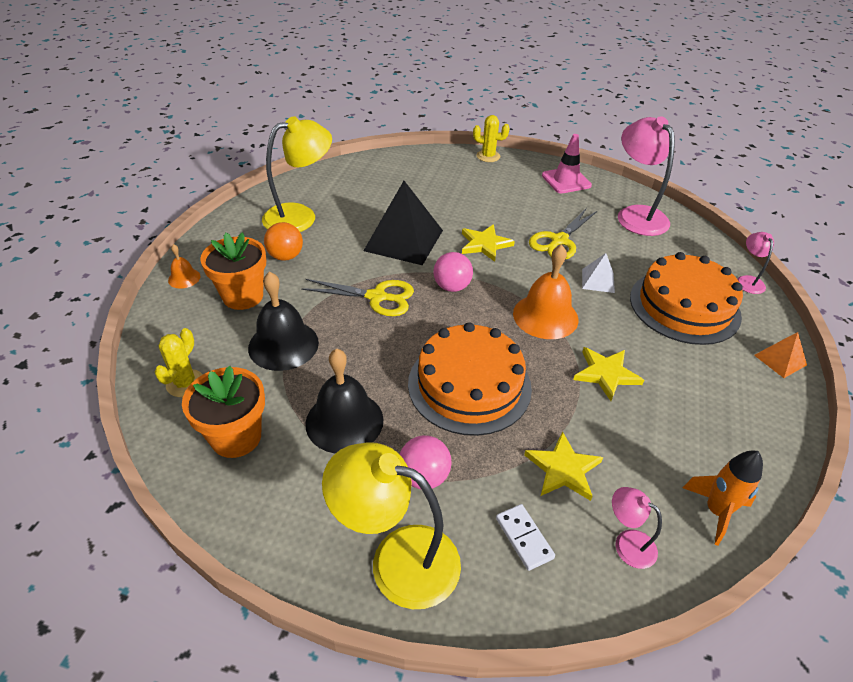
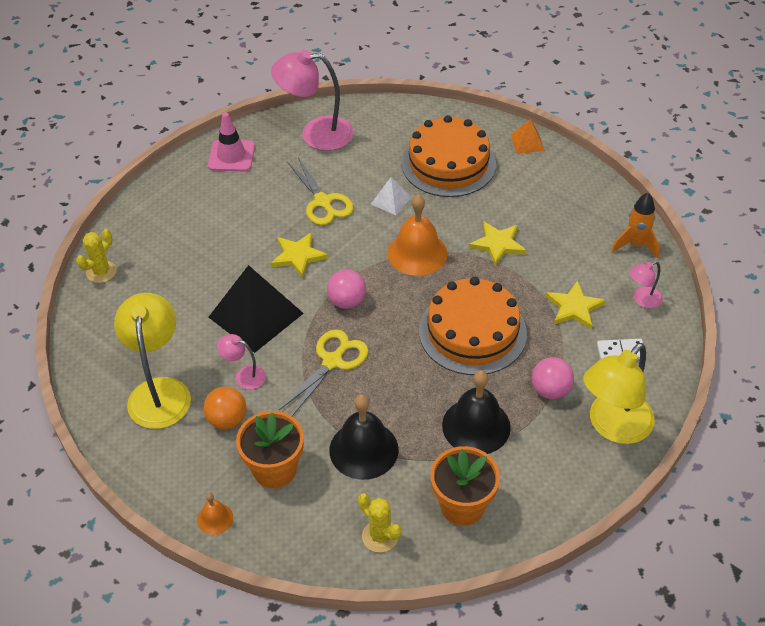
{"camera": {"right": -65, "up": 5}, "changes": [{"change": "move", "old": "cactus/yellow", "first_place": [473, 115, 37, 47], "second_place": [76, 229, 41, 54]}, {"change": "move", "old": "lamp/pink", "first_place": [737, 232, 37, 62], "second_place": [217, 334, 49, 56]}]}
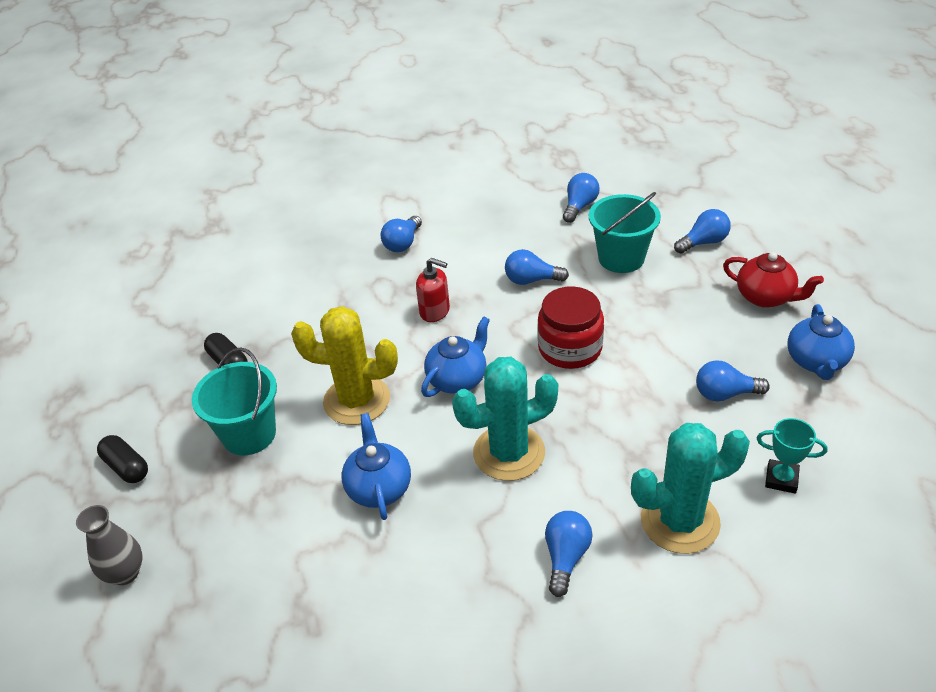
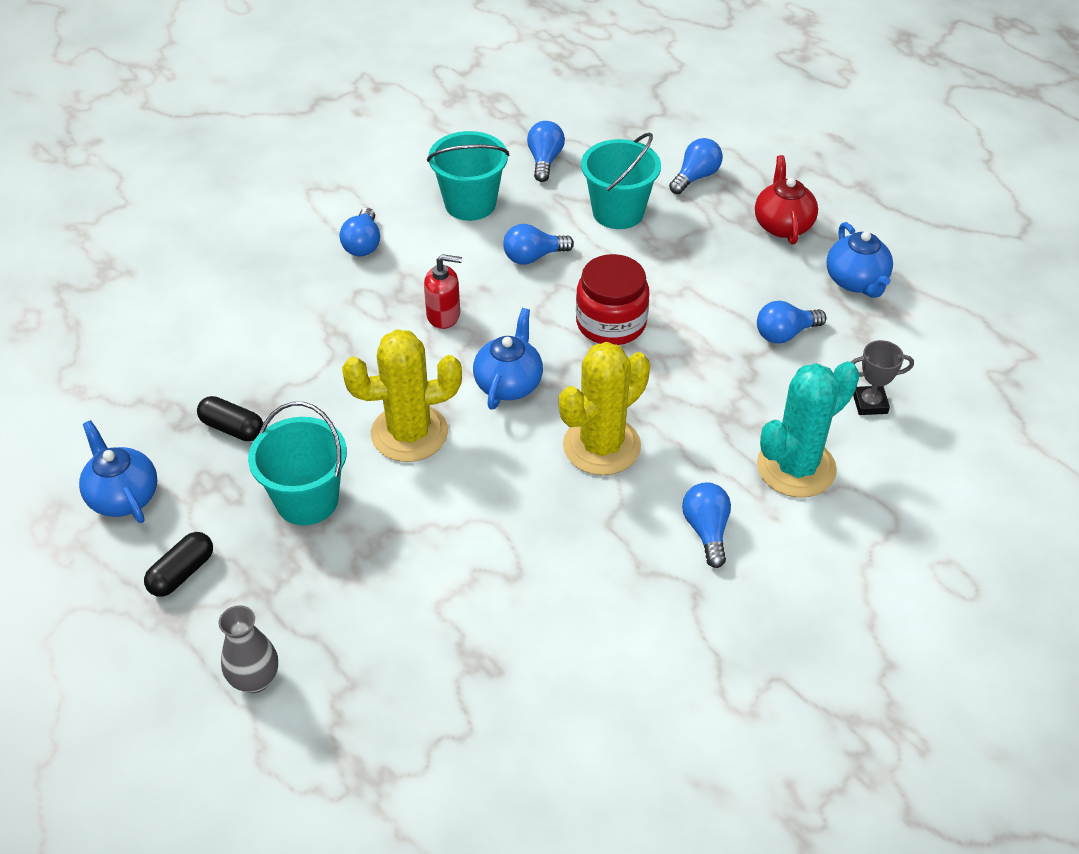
{"camera": {"right": -25, "up": 5}, "changes": [{"change": "insert", "new": "bucket/turquoise", "second_place": [427, 131, 82, 90]}, {"change": "move", "old": "teapot/blue", "first_place": [342, 413, 69, 107], "second_place": [79, 420, 78, 103]}, {"change": "recolor", "old": "cactus/turquoise", "new": "cactus/yellow", "first_place": [452, 357, 106, 124], "second_place": [559, 342, 91, 133]}, {"change": "recolor", "old": "trophy/turquoise", "new": "trophy/grey", "first_place": [757, 418, 71, 76], "second_place": [851, 340, 63, 75]}, {"change": "rotate", "old": "capsule/black", "first_place": [97, 435, 51, 48], "second_place": [144, 532, 69, 65], "degrees": -75}, {"change": "rotate", "old": "teapot/red", "first_place": [723, 252, 101, 56], "second_place": [755, 155, 63, 89], "degrees": -105}]}
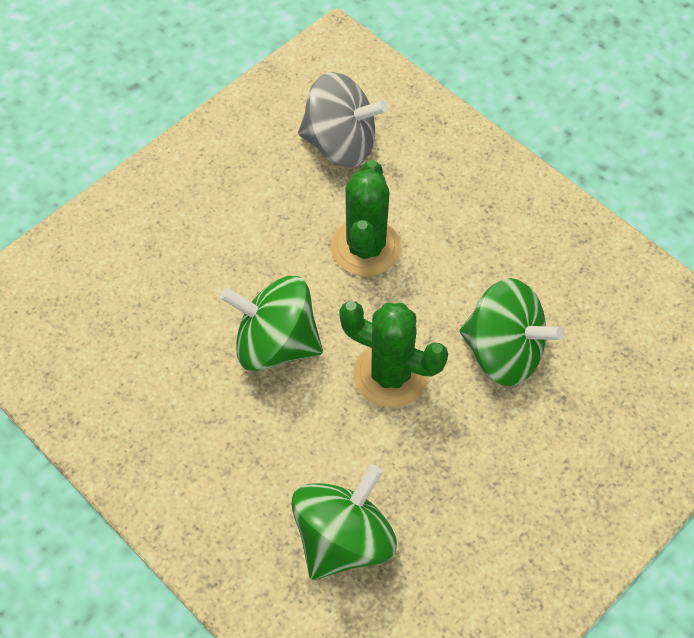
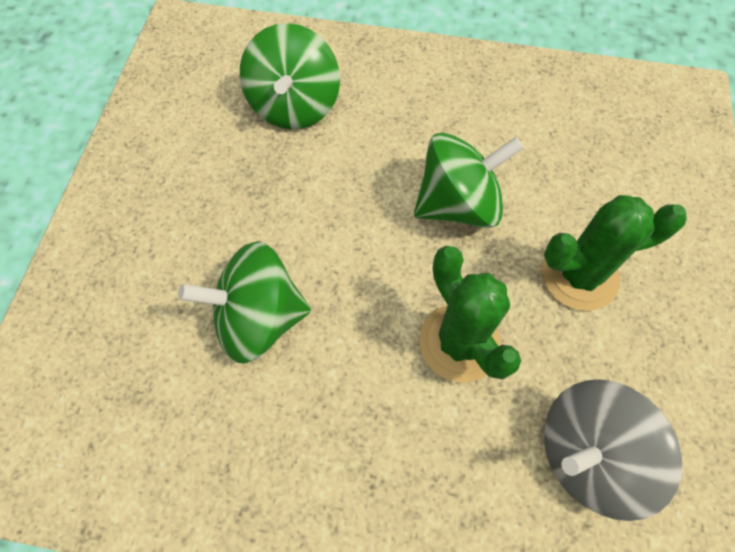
{"camera": {"right": 145, "up": 5}, "changes": [{"change": "move", "old": "cactus/green", "first_place": [339, 301, 109, 107], "second_place": [542, 195, 145, 116]}]}
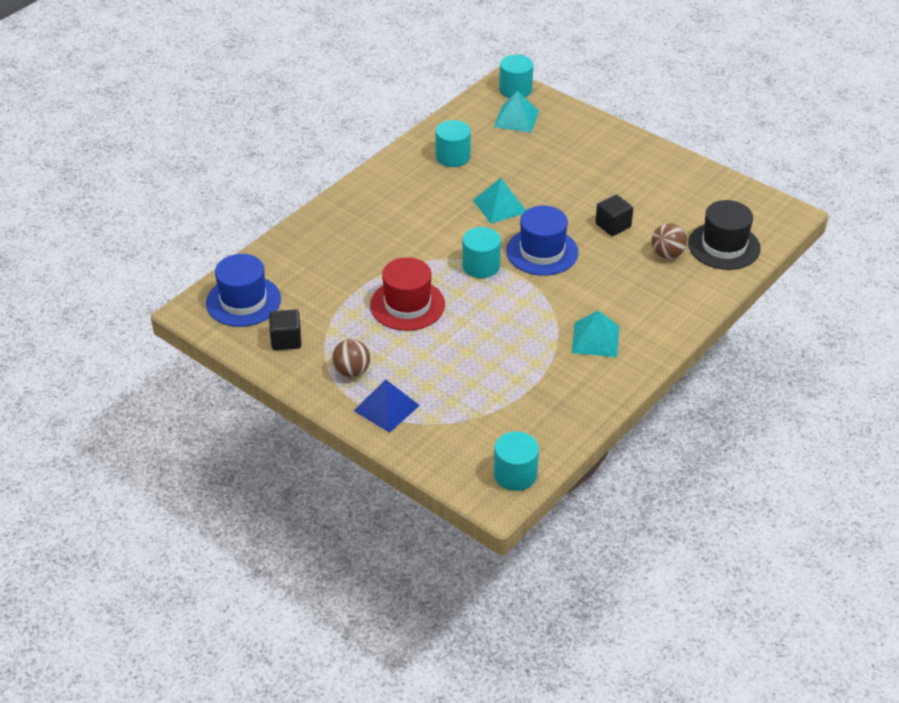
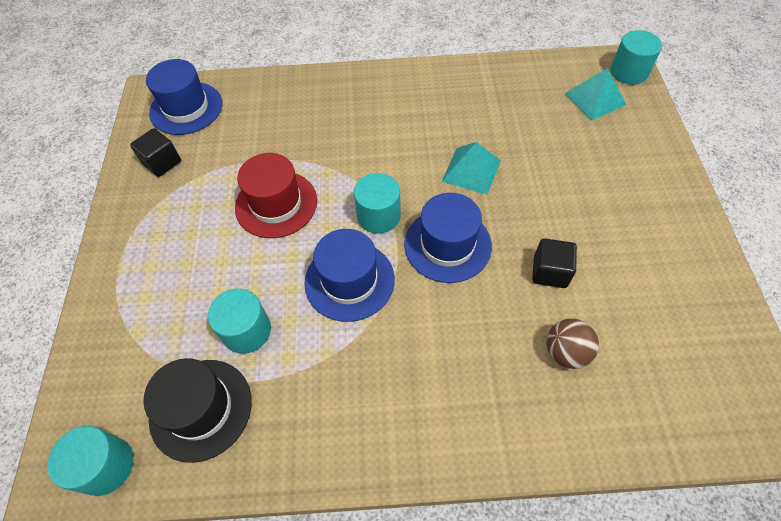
{"camera": {"right": 50, "up": 15}, "changes": [{"change": "delete", "old": "ball/brown", "first_place": [332, 339, 38, 39]}, {"change": "delete", "old": "pyramid/blue", "first_place": [354, 379, 66, 54]}, {"change": "delete", "old": "pyramid/turquoise", "first_place": [572, 310, 47, 47]}, {"change": "insert", "new": "hat/blue", "second_place": [305, 229, 90, 93]}, {"change": "move", "old": "cylinder/turquoise", "first_place": [435, 120, 36, 47], "second_place": [208, 288, 63, 66]}, {"change": "move", "old": "hat/black", "first_place": [688, 200, 73, 70], "second_place": [143, 358, 109, 105]}]}
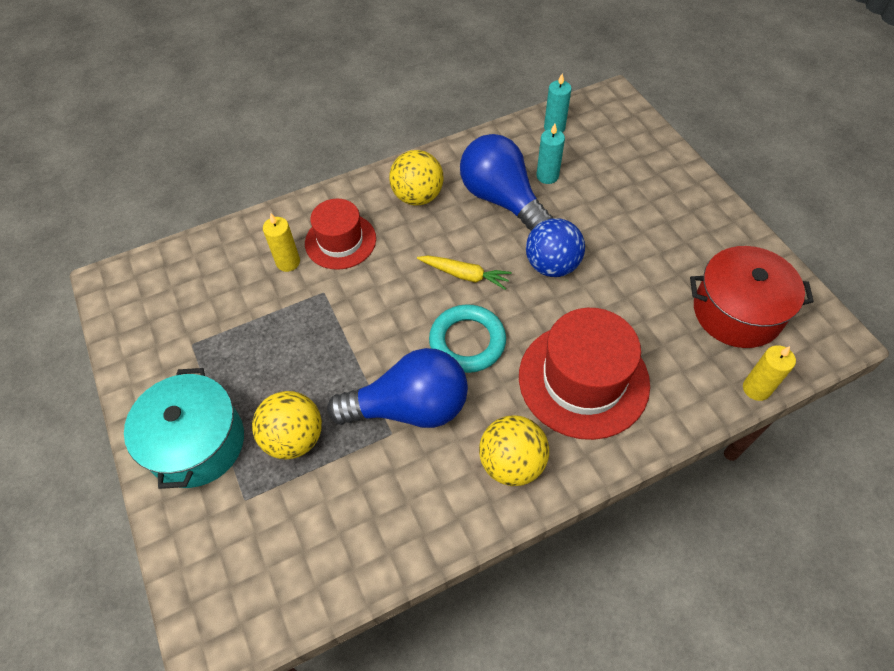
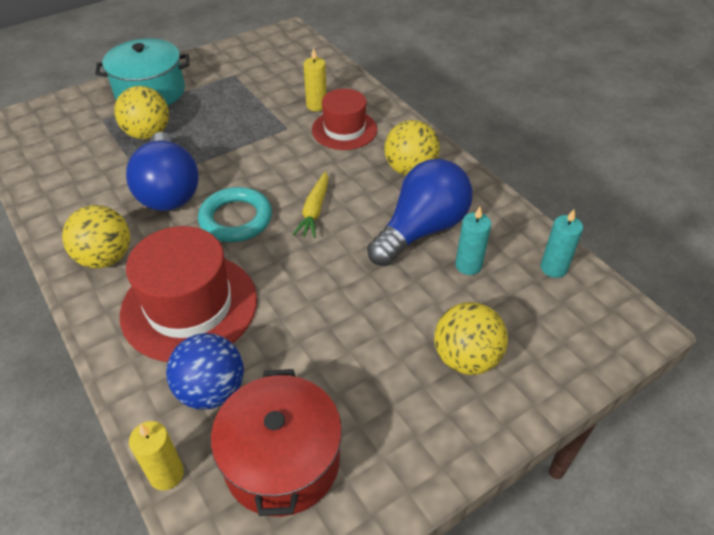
{"camera": {"right": 80, "up": -10}, "changes": [{"change": "insert", "new": "ball/yellow", "second_place": [434, 302, 74, 73]}, {"change": "move", "old": "ball/blue", "first_place": [526, 218, 59, 59], "second_place": [166, 333, 78, 77]}]}
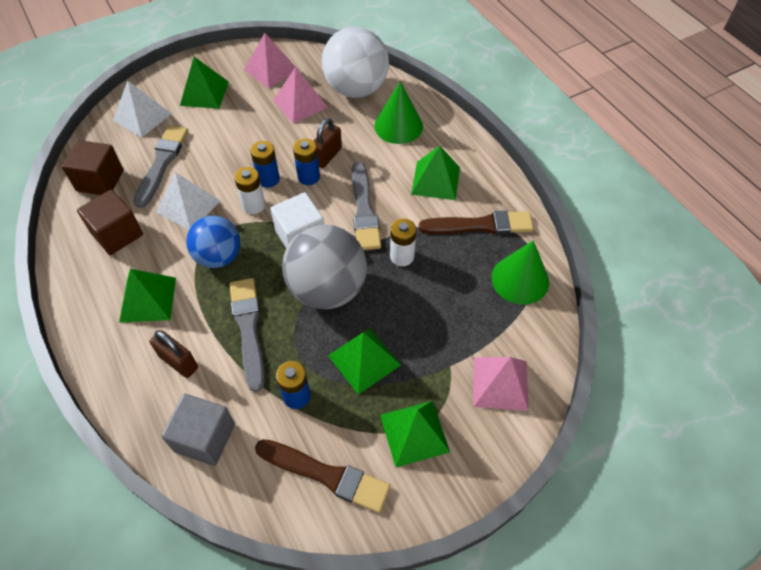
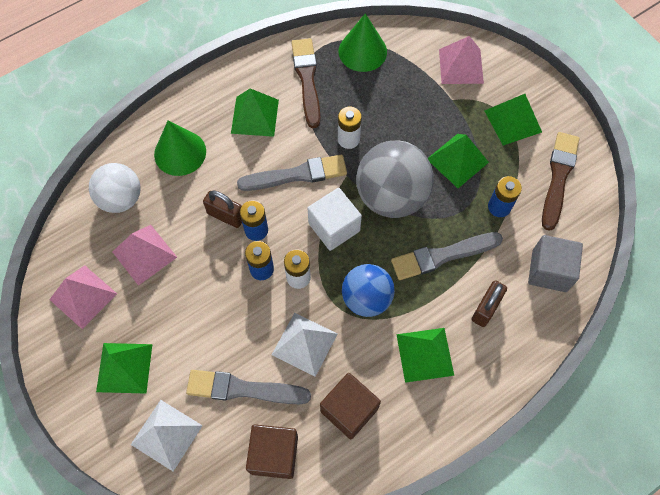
{"camera": {"right": -95, "up": 10}, "changes": [{"change": "resize", "old": "ball/white", "first_place": [321, 27, 68, 71], "second_place": [89, 163, 52, 50], "factor": 0.65}]}
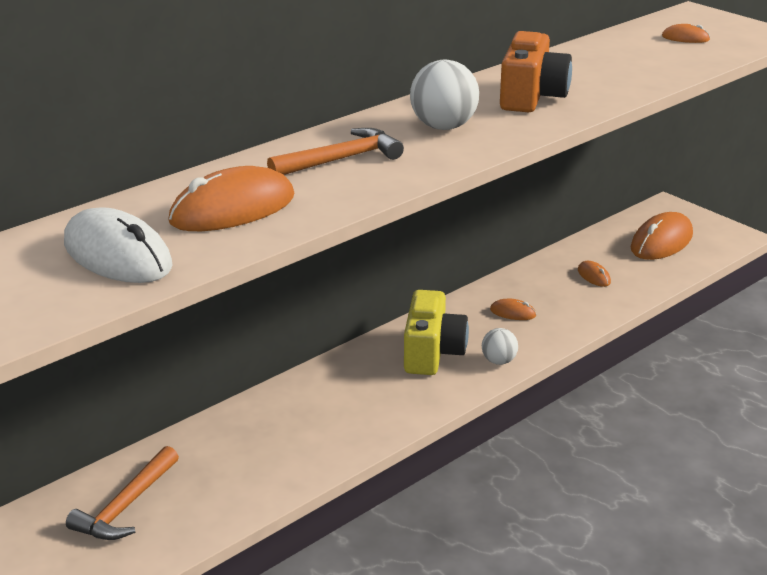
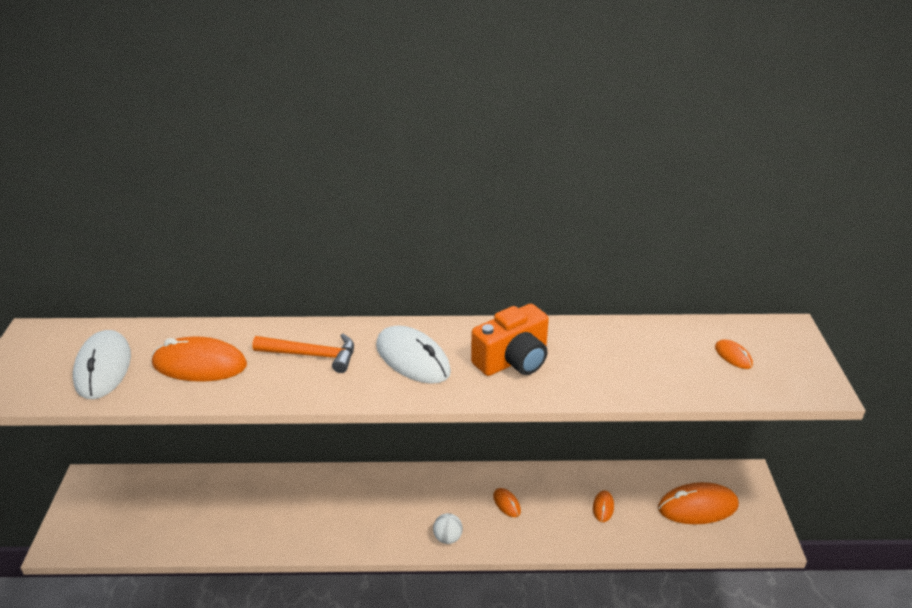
{"camera": {"right": 40, "up": 5}, "changes": [{"change": "delete", "old": "hammer/orange", "first_place": [66, 446, 113, 94]}, {"change": "delete", "old": "camera/yellow", "first_place": [404, 290, 65, 85]}, {"change": "replace", "old": "ball/white", "new": "mouse/white", "first_place": [410, 60, 69, 70], "second_place": [376, 325, 75, 59]}]}
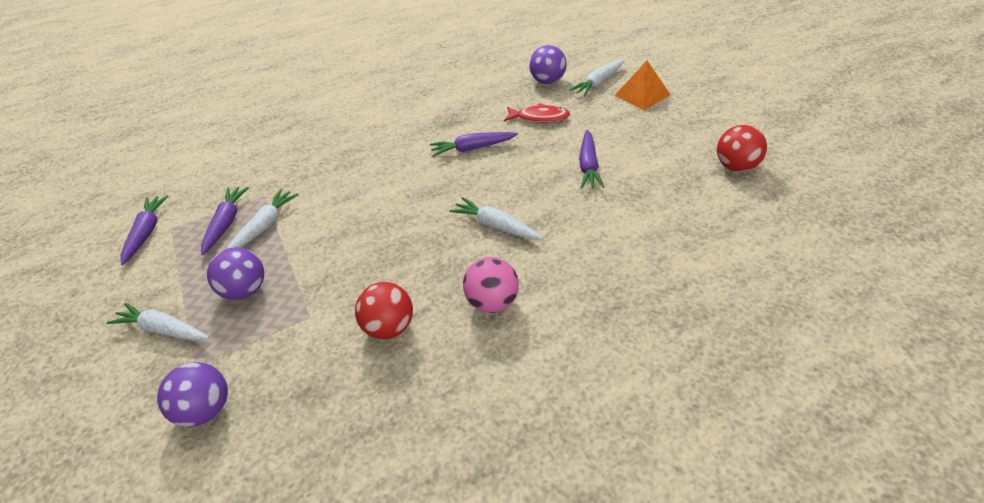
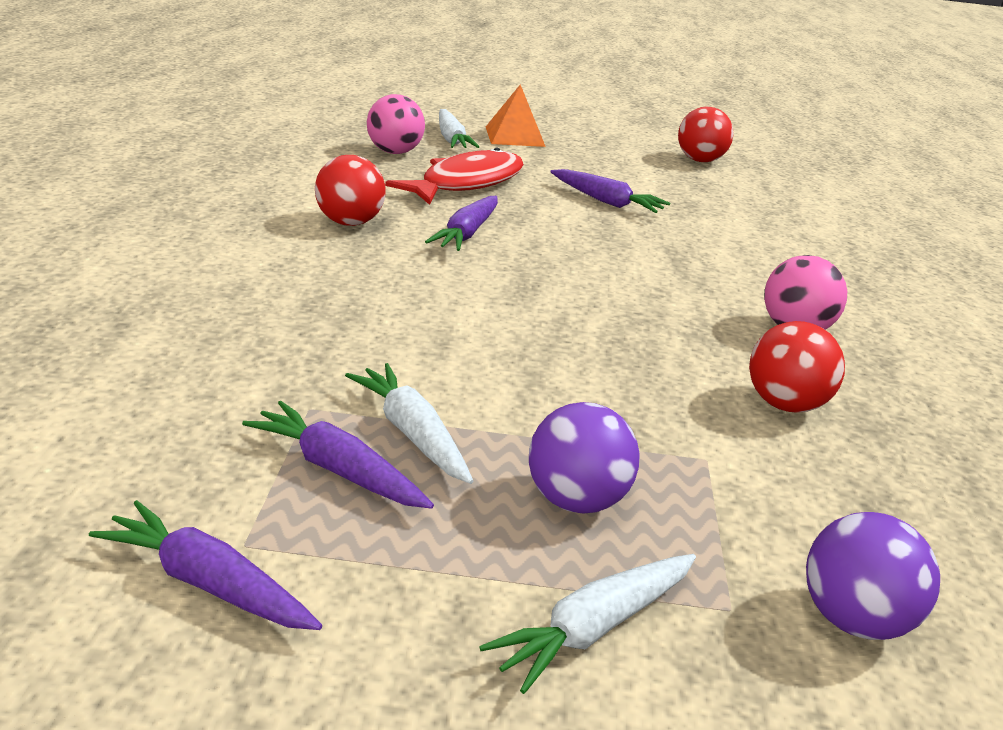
{"camera": {"right": -65, "up": -15}, "changes": [{"change": "delete", "old": "carrot/white", "first_place": [449, 197, 94, 42]}, {"change": "insert", "new": "ball/red", "second_place": [315, 155, 70, 71]}, {"change": "recolor", "old": "ball/purple", "new": "ball/pink", "first_place": [529, 45, 38, 39], "second_place": [367, 94, 58, 60]}, {"change": "resize", "old": "fish/red", "first_place": [504, 103, 66, 20], "second_place": [385, 148, 139, 57], "factor": 1.6}]}
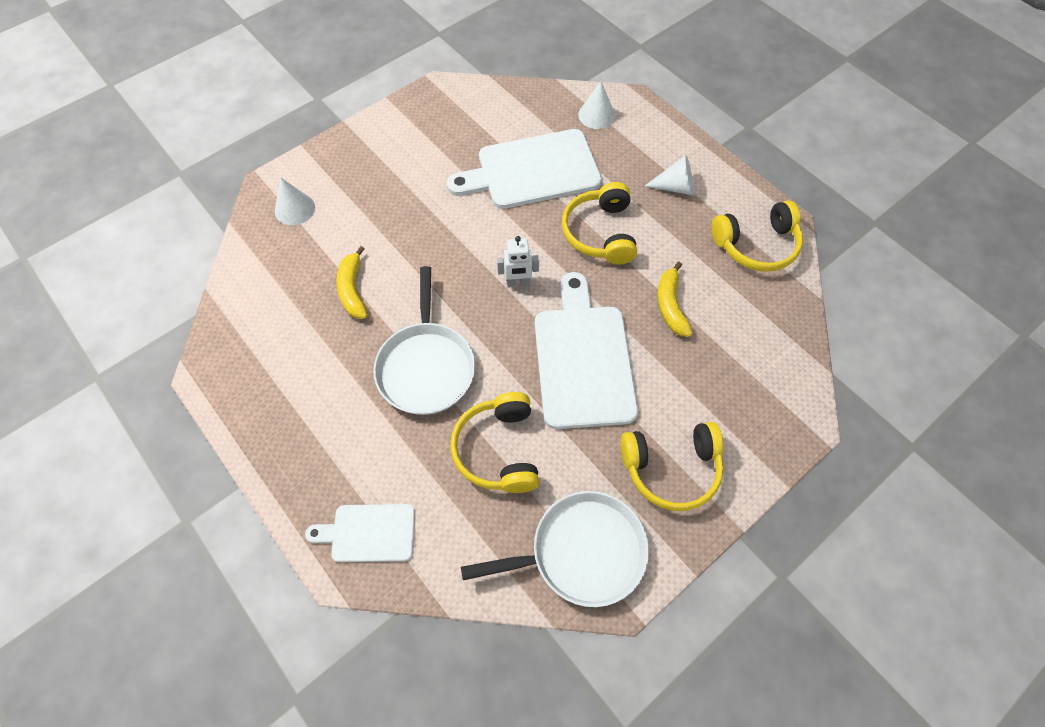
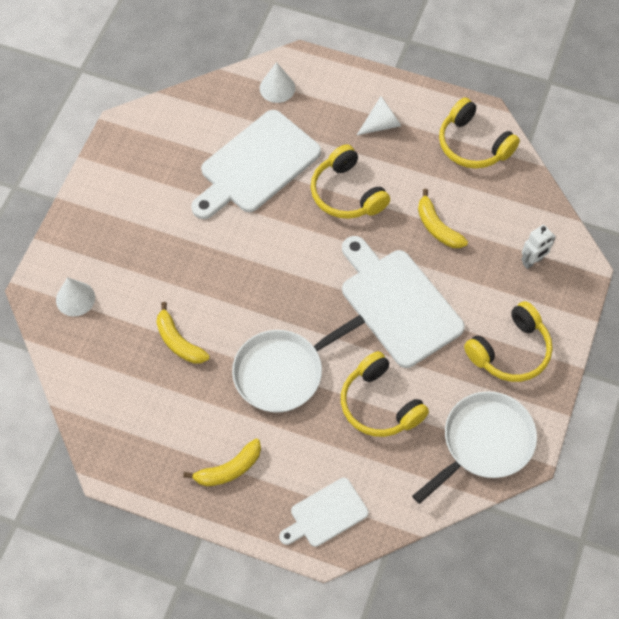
{"camera": {"right": -30, "up": 0}, "changes": [{"change": "insert", "new": "banana/yellow", "second_place": [183, 438, 78, 48]}, {"change": "move", "old": "robot/white", "first_place": [497, 236, 42, 50], "second_place": [521, 225, 35, 44]}, {"change": "rotate", "old": "pan/white", "first_place": [373, 266, 102, 149], "second_place": [232, 315, 133, 98], "degrees": 90}, {"change": "rotate", "old": "headphones/yellow", "first_place": [711, 200, 92, 72], "second_place": [439, 97, 81, 71], "degrees": 90}]}
